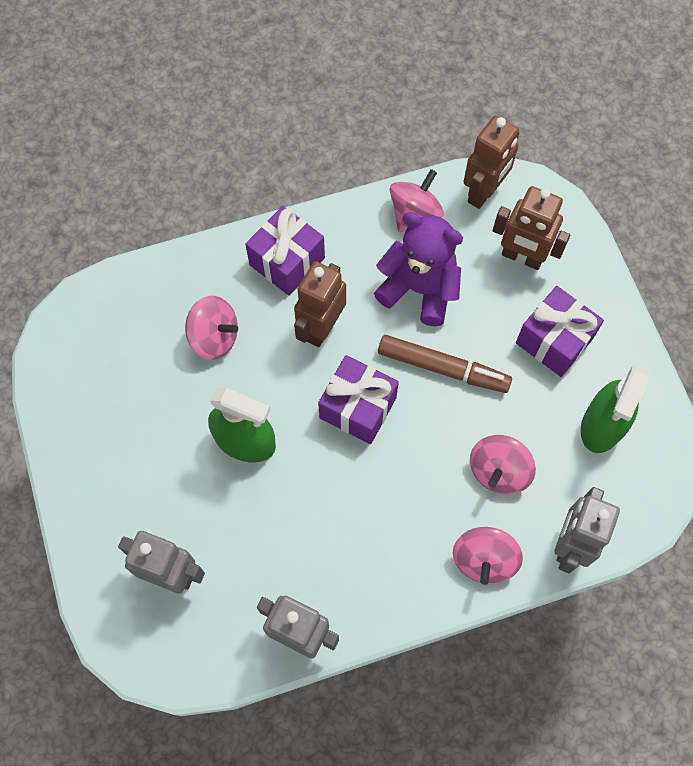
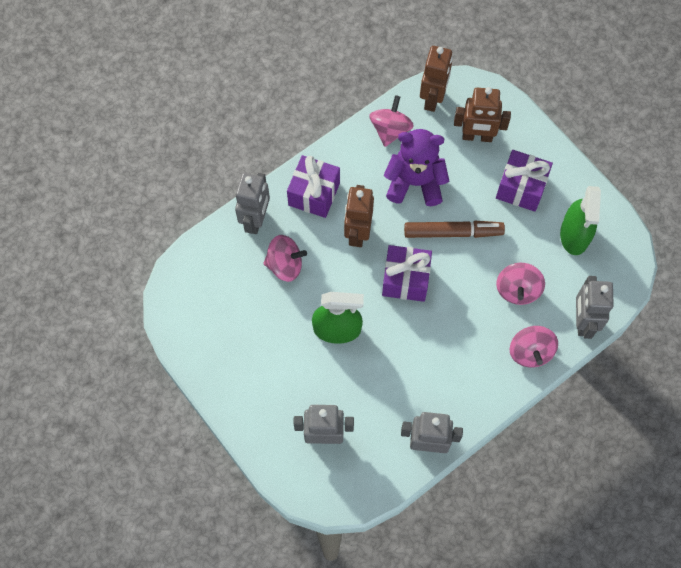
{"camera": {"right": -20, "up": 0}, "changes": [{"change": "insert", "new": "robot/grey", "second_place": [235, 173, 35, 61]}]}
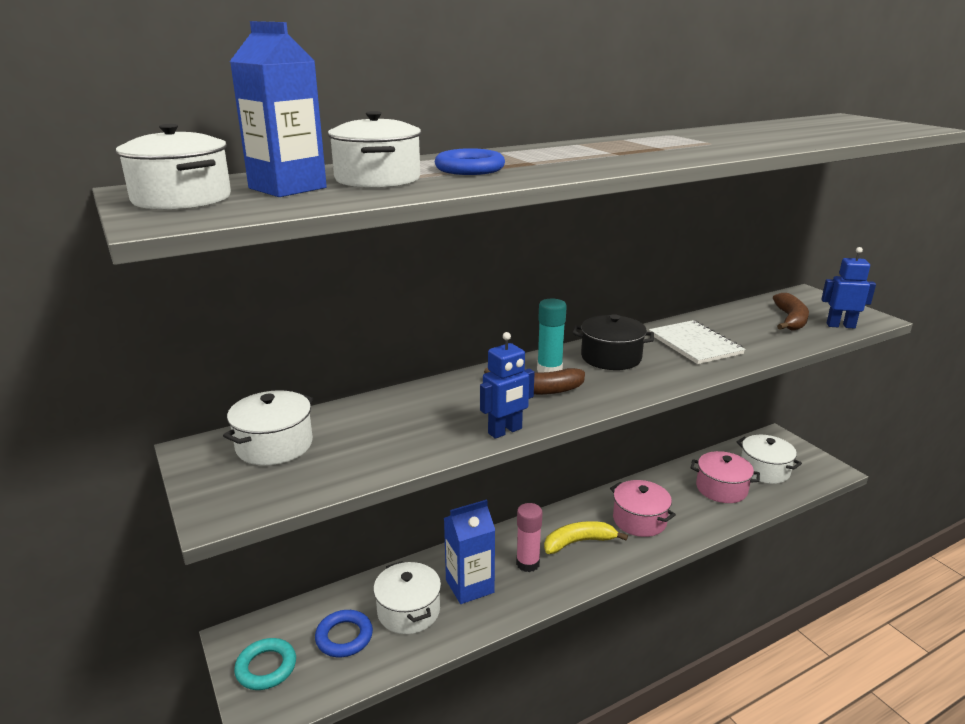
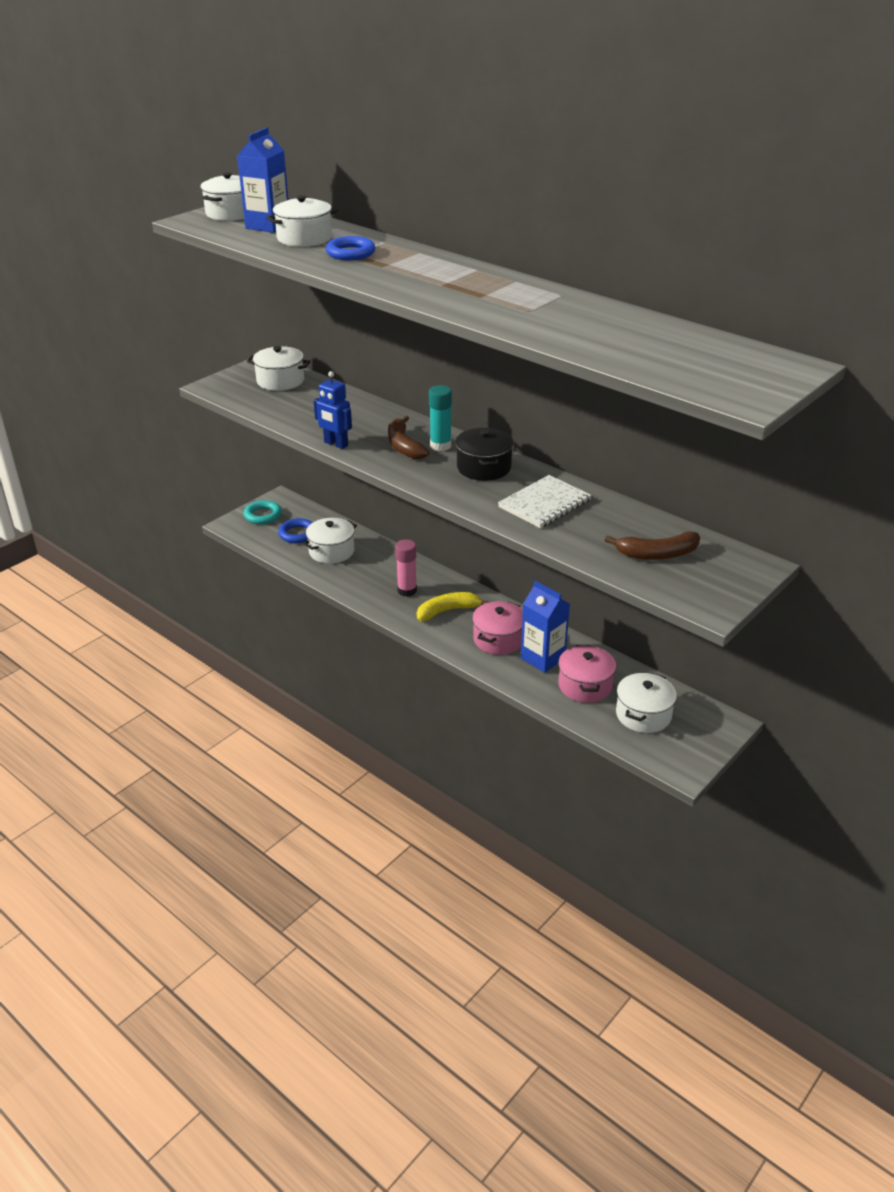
{"camera": {"right": 70, "up": 10}, "changes": [{"change": "delete", "old": "robot/blue", "first_place": [821, 247, 55, 82]}, {"change": "move", "old": "carton/blue", "first_place": [444, 500, 51, 104], "second_place": [521, 581, 49, 92]}, {"change": "rotate", "old": "banana/yellow", "first_place": [544, 521, 84, 33], "second_place": [417, 592, 72, 29], "degrees": -75}]}
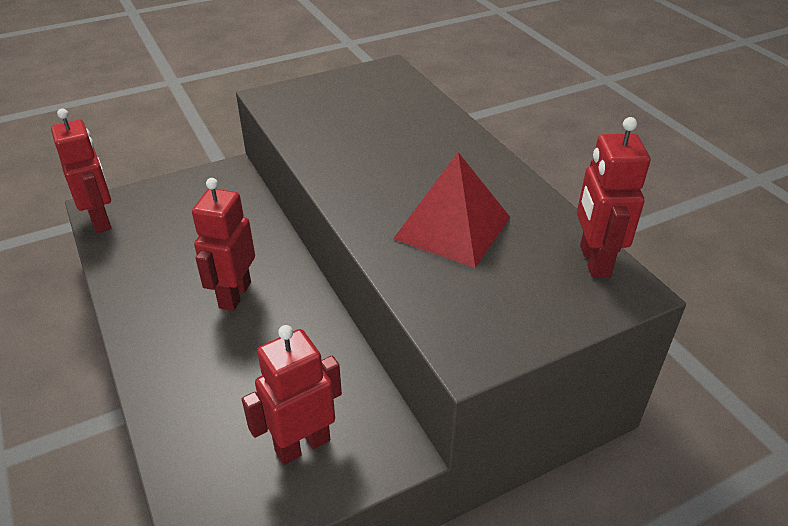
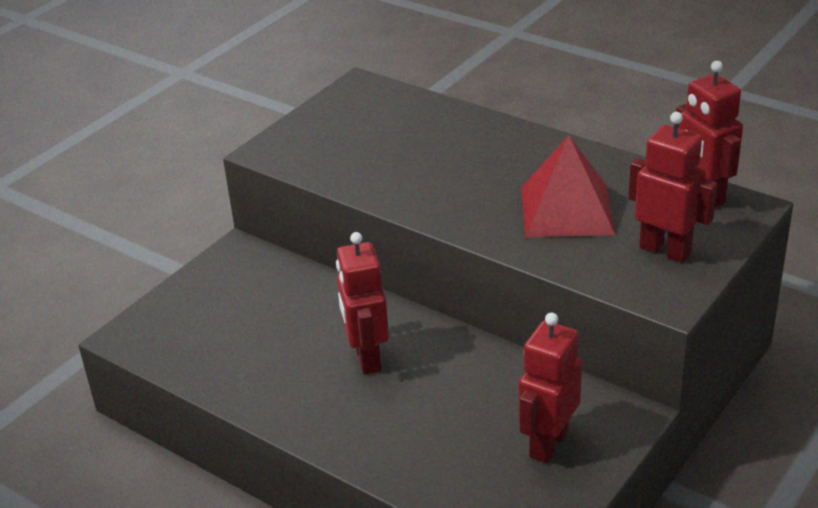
{"camera": {"right": -25, "up": -5}, "changes": [{"change": "move", "old": "robot/red", "first_place": [51, 108, 60, 125], "second_place": [628, 112, 89, 151]}]}
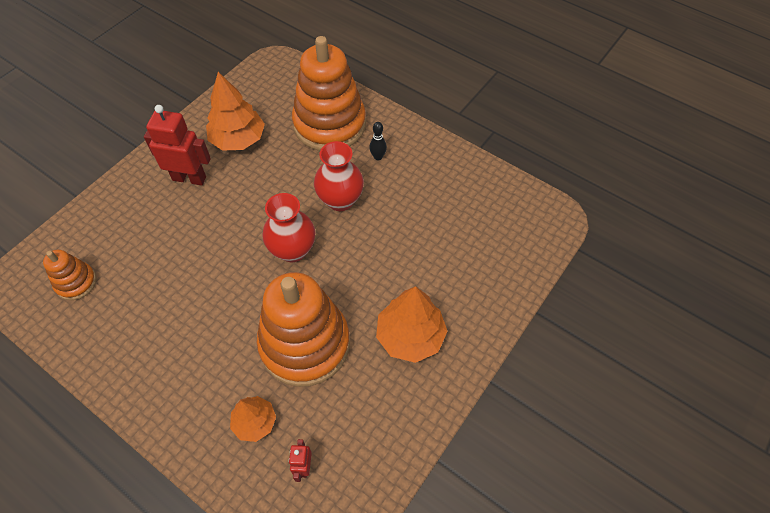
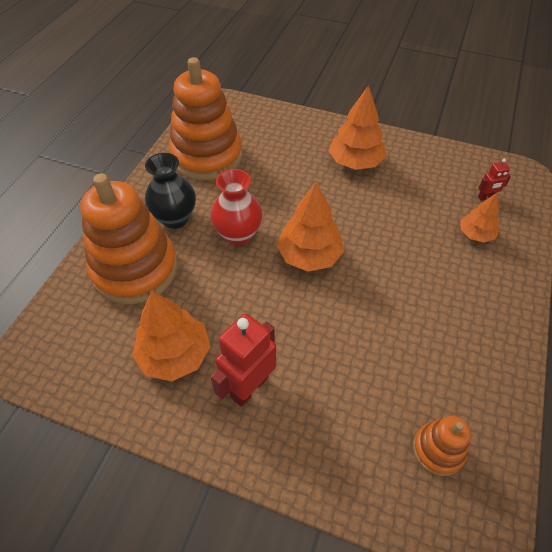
{"camera": {"right": -105, "up": -5}, "changes": [{"change": "move", "old": "stacking toy/orange", "first_place": [257, 272, 93, 115], "second_place": [169, 57, 73, 123]}, {"change": "replace", "old": "vase/red", "new": "tree/orange", "first_place": [262, 193, 53, 69], "second_place": [277, 183, 67, 89]}, {"change": "replace", "old": "bowling pin/black", "new": "vase/black", "first_place": [369, 122, 18, 39], "second_place": [145, 153, 51, 76]}, {"change": "rotate", "old": "robot/red", "first_place": [144, 105, 67, 81], "second_place": [211, 313, 65, 94], "degrees": 45}]}
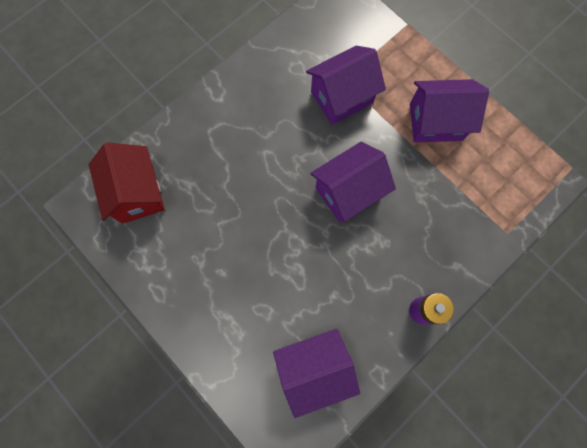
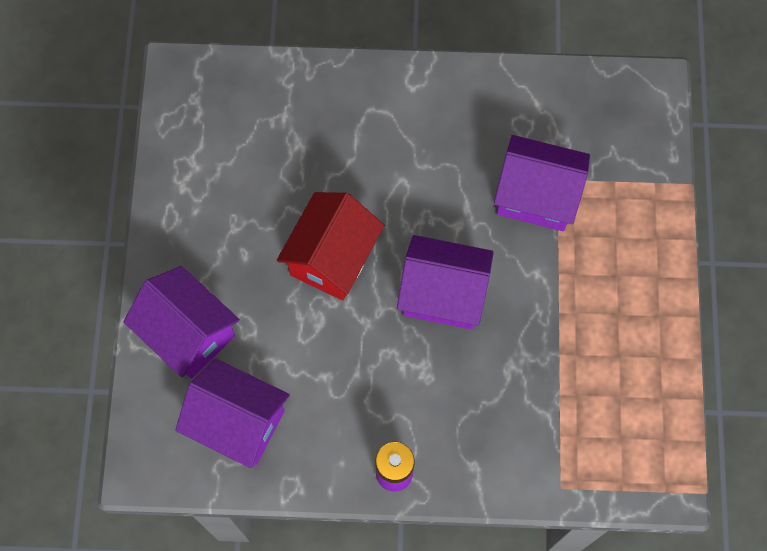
{"camera": {"right": 45, "up": -5}, "changes": [{"change": "move", "old": "house/red", "first_place": [89, 142, 76, 82], "second_place": [277, 192, 107, 108]}, {"change": "move", "old": "house/purple", "first_place": [410, 79, 79, 63], "second_place": [124, 266, 116, 113]}]}
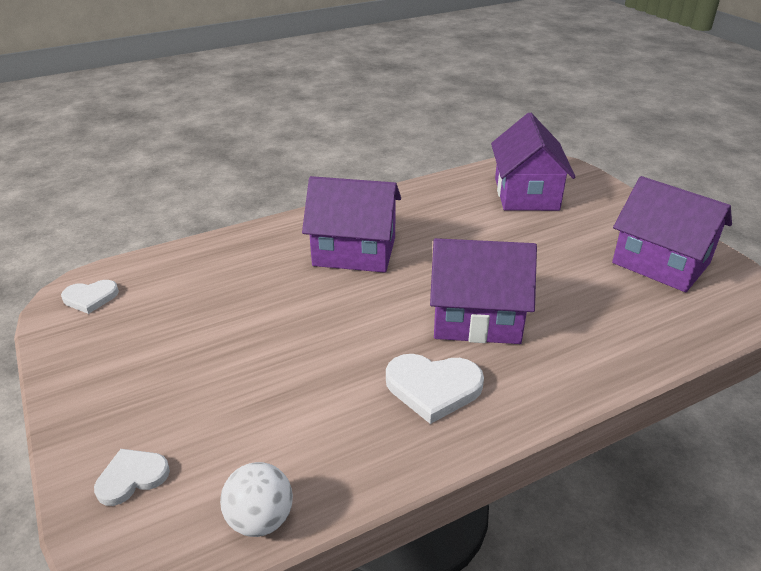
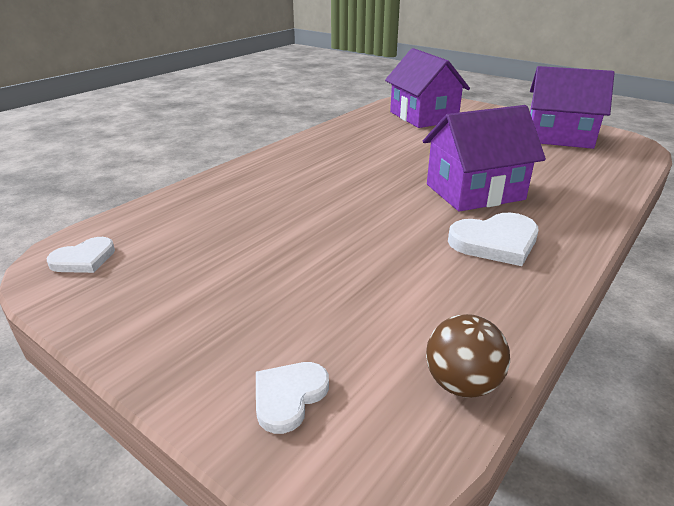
{"camera": {"right": -25, "up": -5}, "changes": [{"change": "delete", "old": "house/purple", "first_place": [302, 176, 99, 97]}, {"change": "recolor", "old": "ball/white", "new": "ball/brown", "first_place": [220, 462, 73, 75], "second_place": [426, 314, 84, 84]}]}
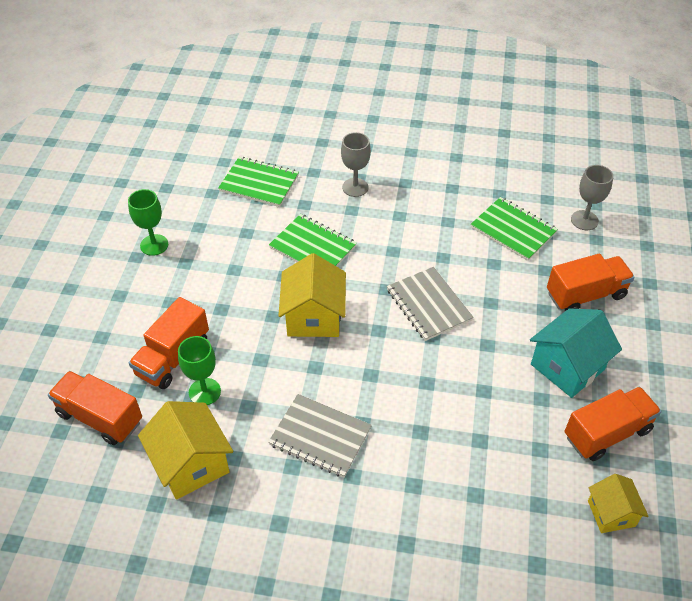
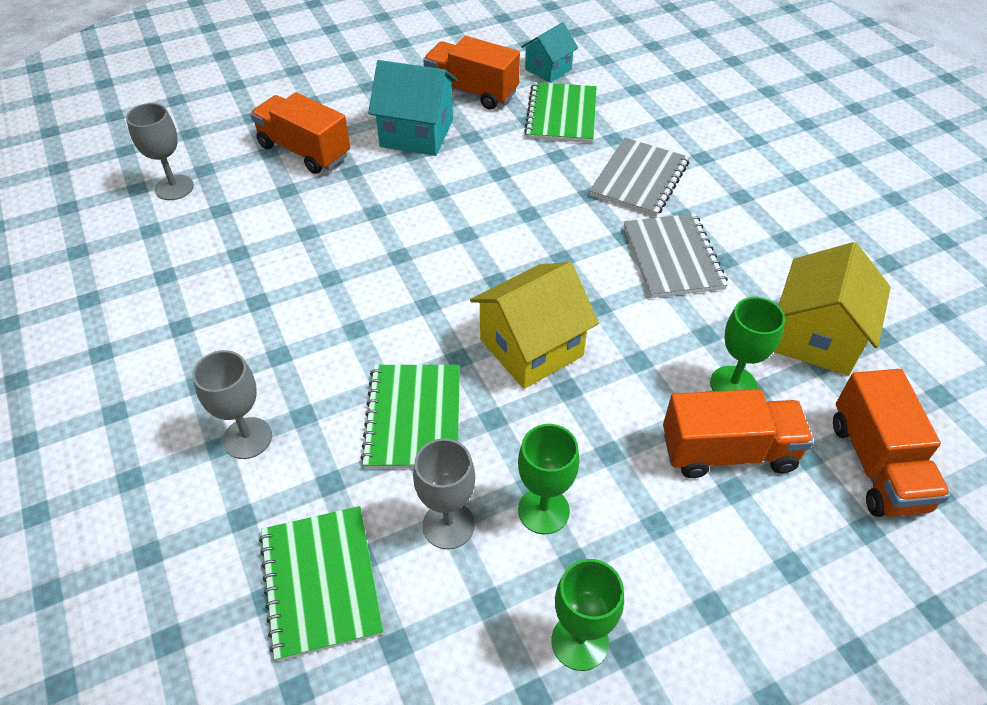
{"camera": {"right": -125, "up": 0}, "changes": [{"change": "insert", "new": "goblet/grey", "second_place": [413, 438, 62, 111]}, {"change": "insert", "new": "goblet/green", "second_place": [518, 424, 61, 110]}, {"change": "move", "old": "notebook/grey", "first_place": [387, 267, 87, 74], "second_place": [589, 138, 100, 79]}, {"change": "move", "old": "notebook/green", "first_place": [471, 197, 87, 64], "second_place": [524, 82, 73, 61]}, {"change": "recolor", "old": "house/yellow", "new": "house/turquoise", "first_place": [588, 474, 61, 59], "second_place": [521, 22, 57, 61]}]}
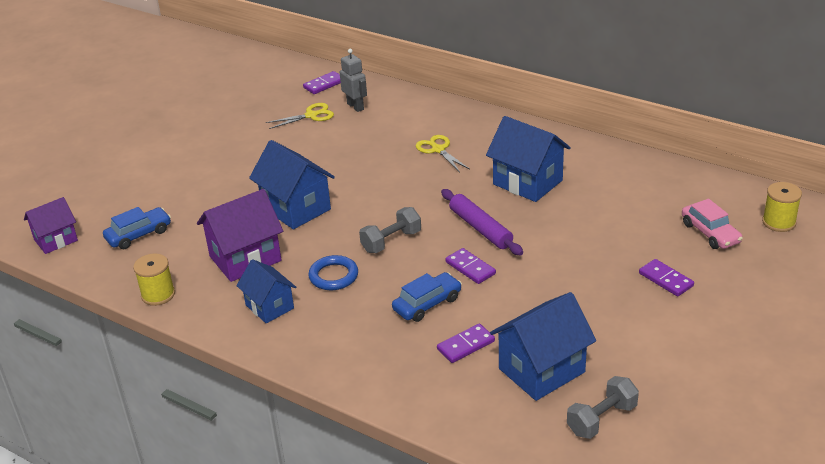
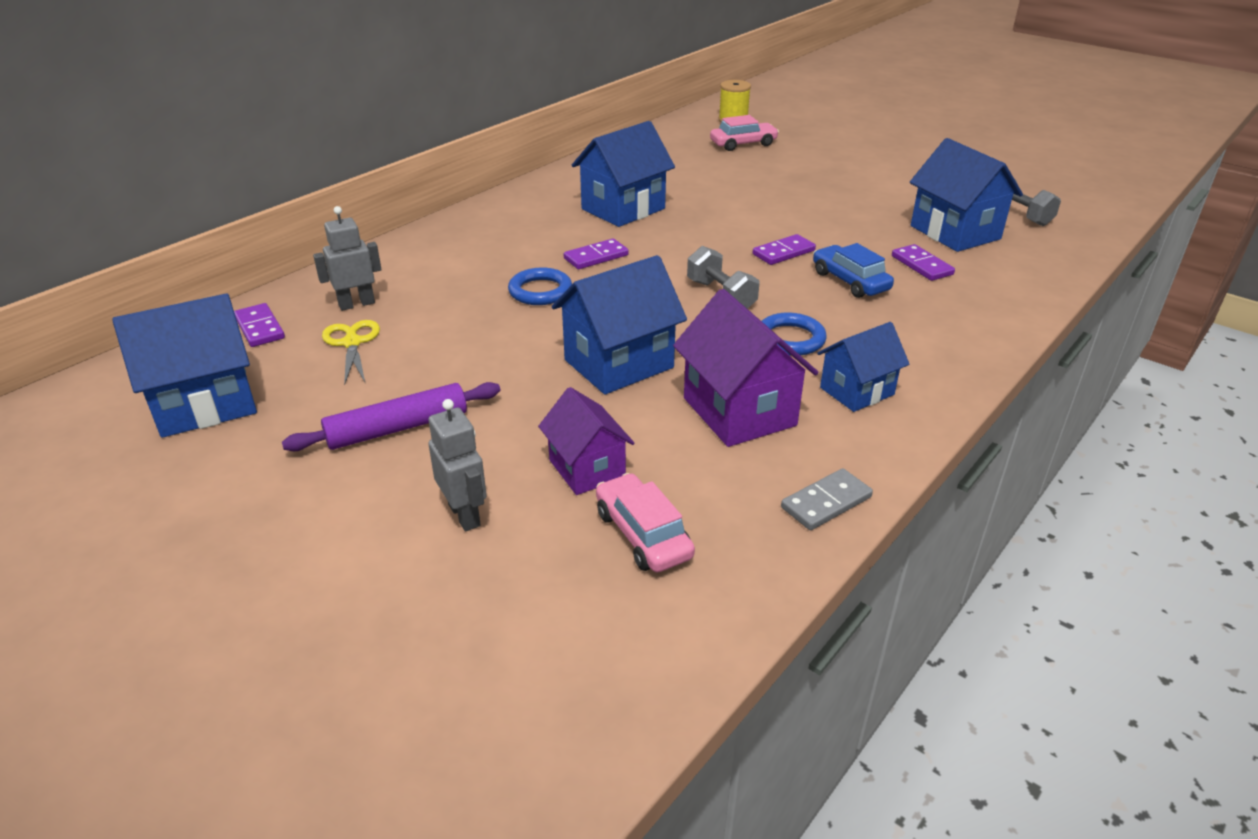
{"camera": {"right": -85, "up": 0}, "changes": [{"change": "delete", "old": "scissors/yellow", "first_place": [416, 135, 54, 37]}, {"change": "insert", "new": "house/blue", "second_place": [112, 294, 145, 144]}, {"change": "insert", "new": "robot/grey", "second_place": [428, 399, 59, 132]}, {"change": "insert", "new": "ring/blue", "second_place": [508, 267, 64, 38]}, {"change": "move", "old": "house/purple", "first_place": [24, 197, 54, 57], "second_place": [538, 387, 97, 108]}, {"change": "move", "old": "rolling pin/purple", "first_place": [441, 189, 82, 67], "second_place": [282, 382, 218, 69]}, {"change": "move", "old": "domino/purple", "first_place": [639, 259, 55, 37], "second_place": [564, 238, 65, 31]}, {"change": "replace", "old": "spool/yellow", "new": "domino/grey", "first_place": [133, 253, 42, 53], "second_place": [781, 468, 92, 62]}, {"change": "recolor", "old": "car/blue", "new": "car/pink", "first_place": [103, 207, 68, 42], "second_place": [596, 473, 99, 100]}]}
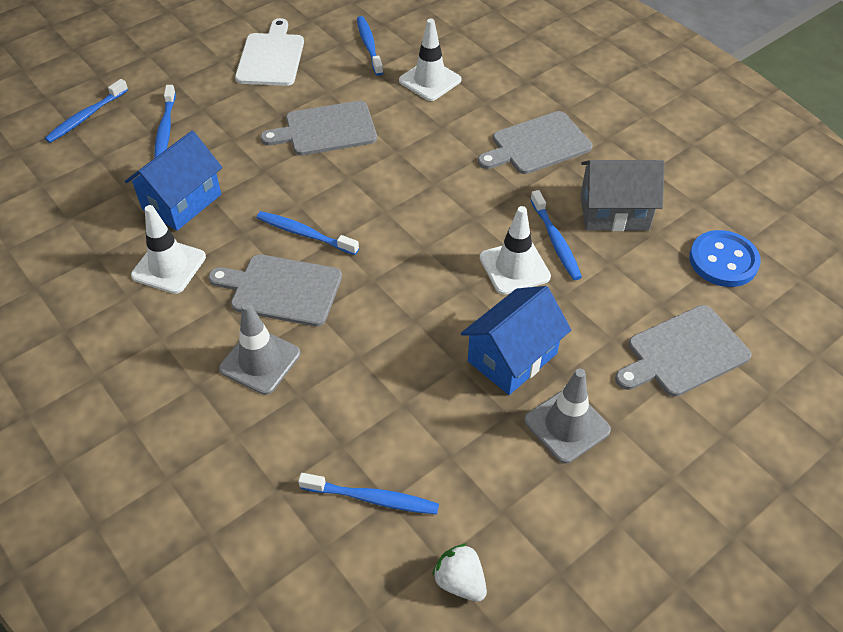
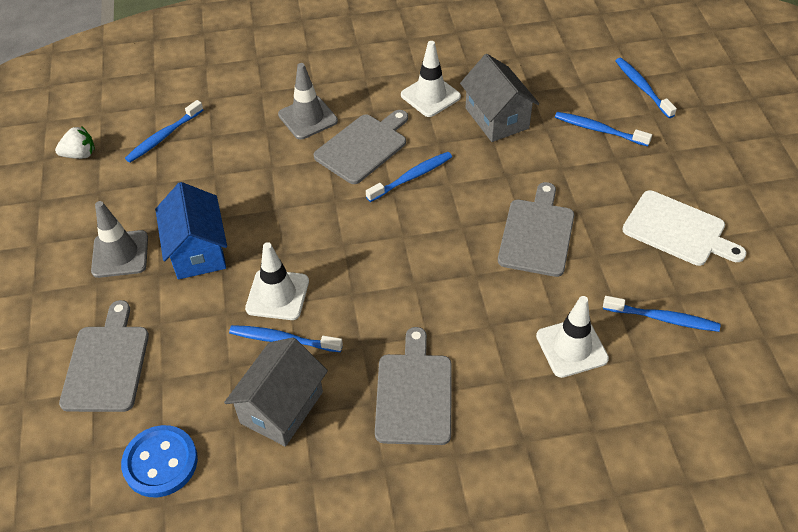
{"camera": {"right": 120, "up": 0}, "changes": [{"change": "recolor", "old": "house/blue", "new": "house/grey", "first_place": [125, 131, 97, 100], "second_place": [460, 54, 79, 88]}]}
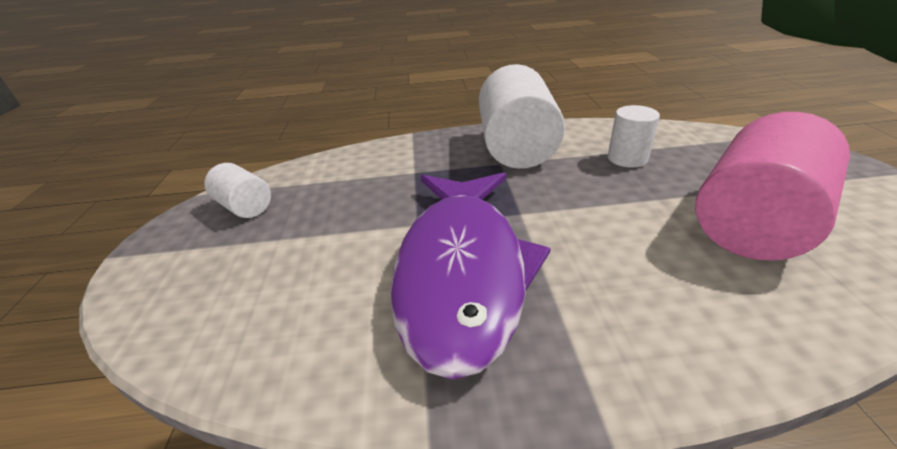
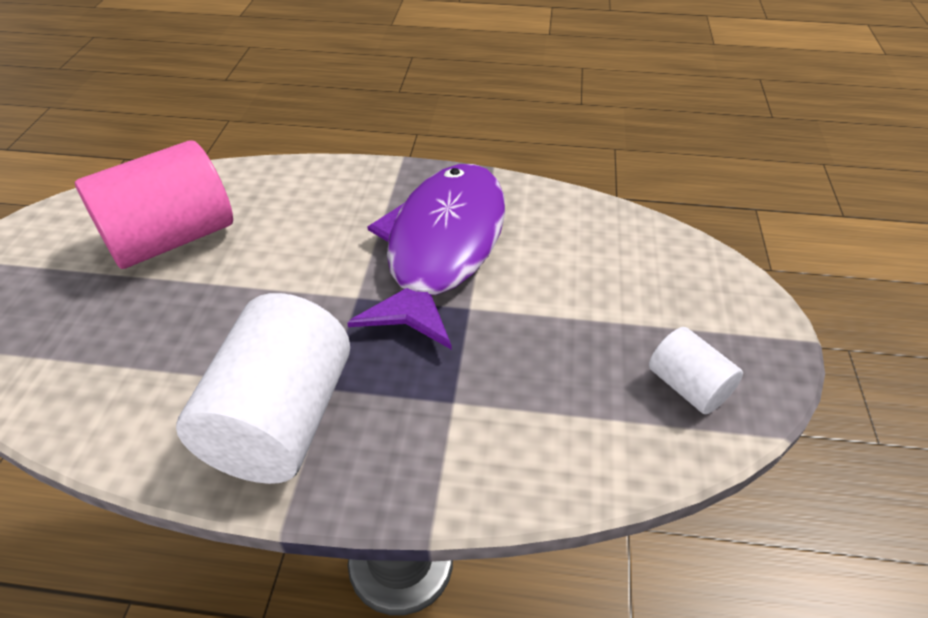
{"camera": {"right": -170, "up": 10}, "changes": [{"change": "delete", "old": "cylinder/white", "first_place": [608, 105, 52, 63]}]}
